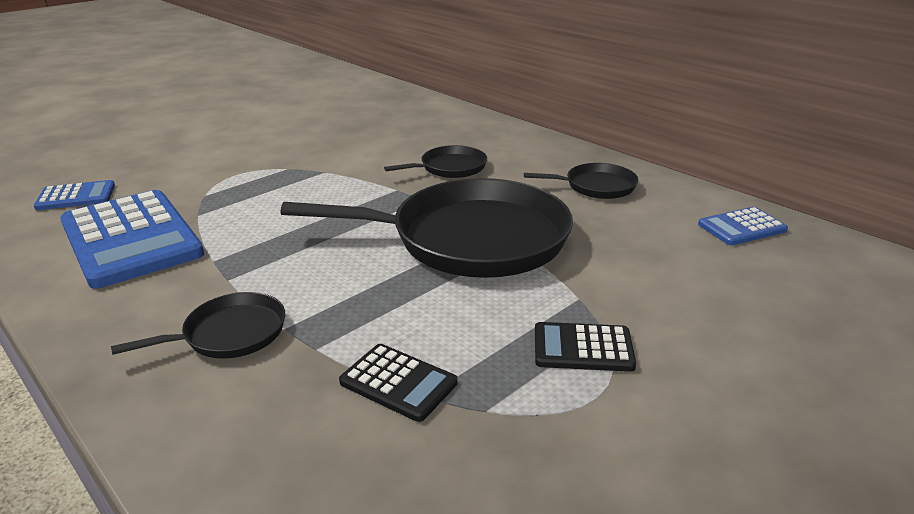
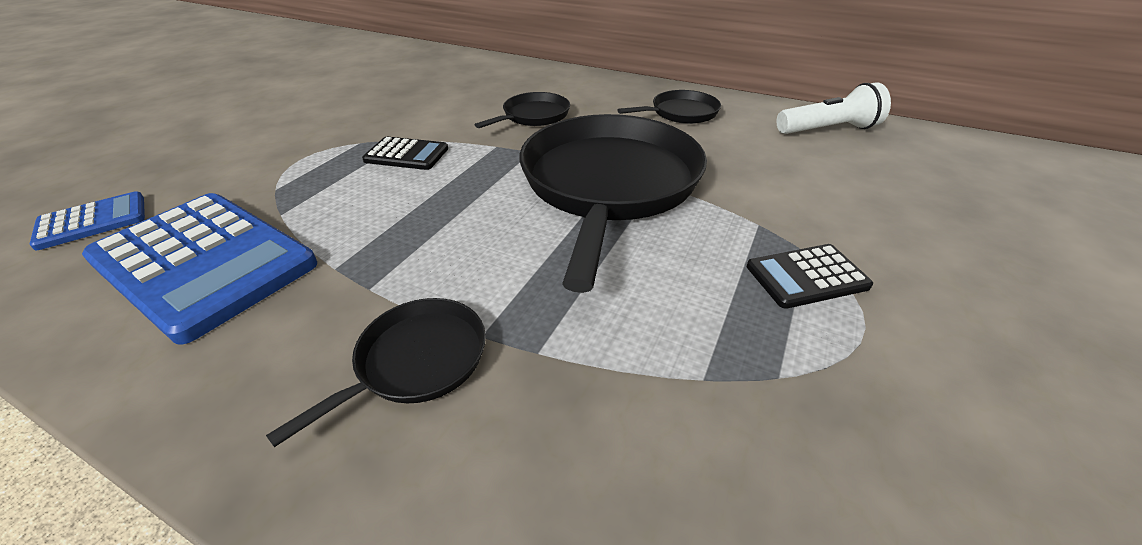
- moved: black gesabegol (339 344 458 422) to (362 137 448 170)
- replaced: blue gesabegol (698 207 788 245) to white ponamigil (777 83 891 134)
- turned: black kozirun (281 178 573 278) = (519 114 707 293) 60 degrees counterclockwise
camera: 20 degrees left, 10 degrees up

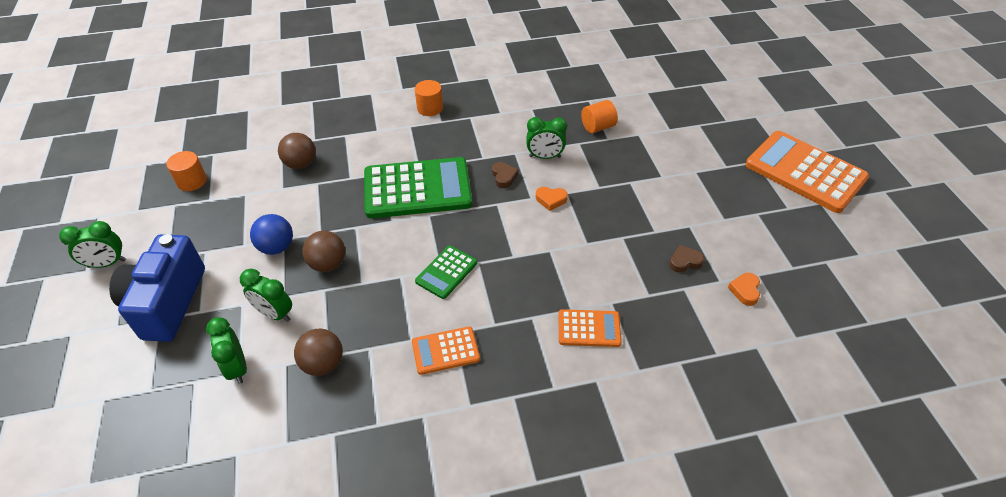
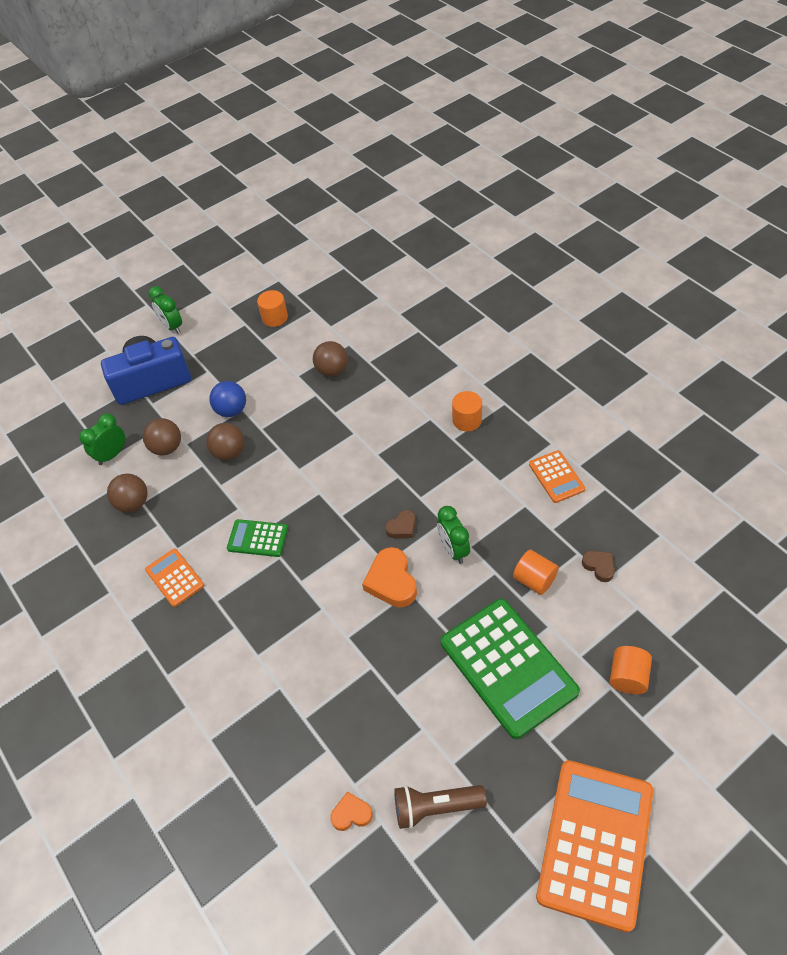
- added: brown ponamigil (394 785 487 829)
- added: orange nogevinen (610 646 652 694)
- moved: green gesabegol (364 157 472 219) to (441 599 580 739)
- moved: orange gesabegol (558 309 622 347) to (529 450 585 503)
- moved: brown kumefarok (669 245 705 273) to (582 551 615 582)
- replaced: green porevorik (240 269 292 322) to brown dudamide (143 418 181 455)
- resized: orange kumefarok (536 187 568 211) = (362 547 417 608) x1.74
camera: 70 degrees right, 5 degrees up

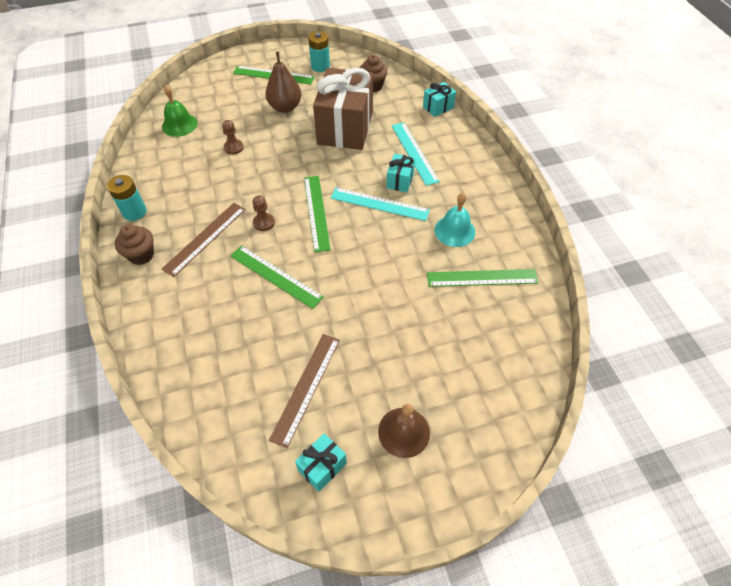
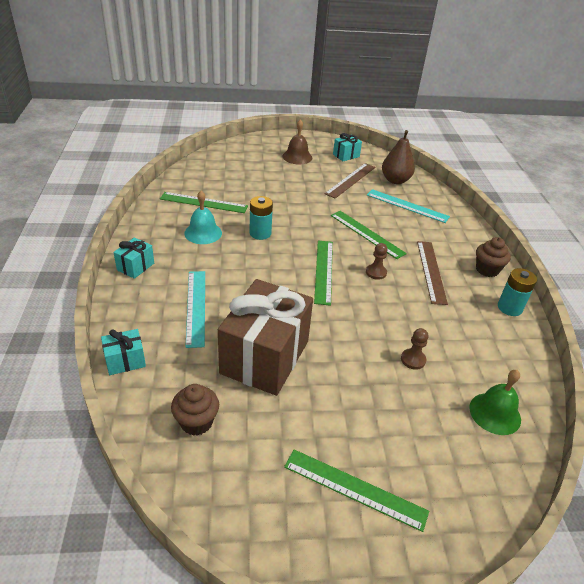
- moved: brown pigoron (265 52 302 113) to (382 130 415 184)
- moved: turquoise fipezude (308 31 330 72) to (250 196 273 240)
- moved: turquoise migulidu (331 187 430 221) to (367 189 450 223)
- moved: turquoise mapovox (386 154 415 193) to (113 238 154 279)
- turned: brown migulidu (162 203 246 277) = (417 241 448 305) 45 degrees counterclockwise
camera: 170 degrees left, 15 degrees down

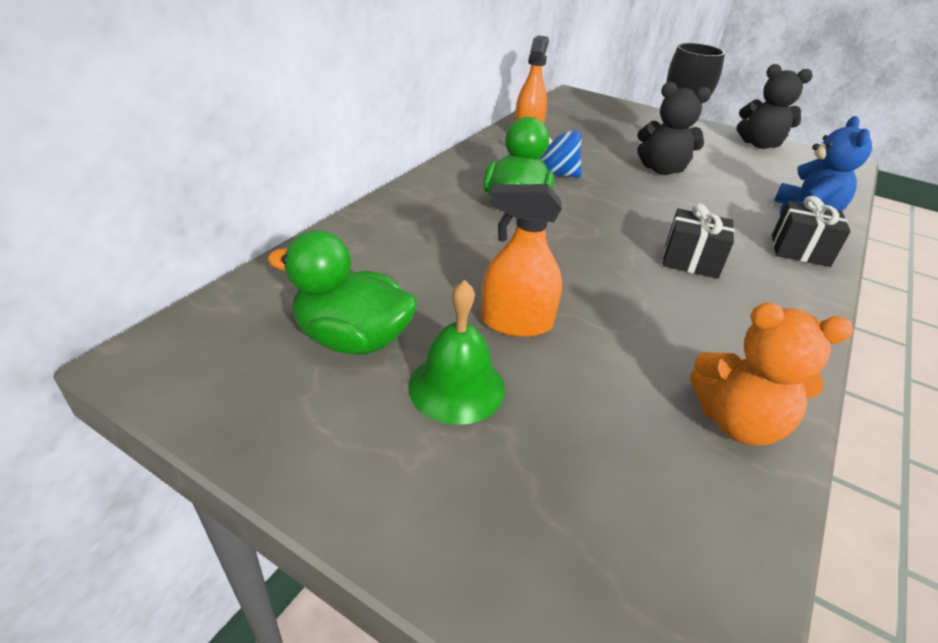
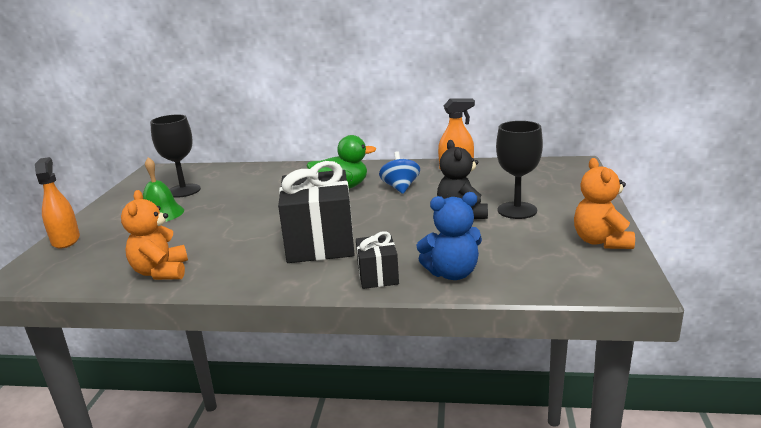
- moved: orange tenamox (481 184 562 337) to (35 157 80 249)
- replaced: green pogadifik (267 230 418 355) to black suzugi (150 114 201 198)
- recoloured: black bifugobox (737 64 813 149) to orange bifugobox (574 158 635 249)
- resized: black mapovox (663 203 734 279) = (278 161 355 263) x2.00
camera: 70 degrees right, 15 degrees down

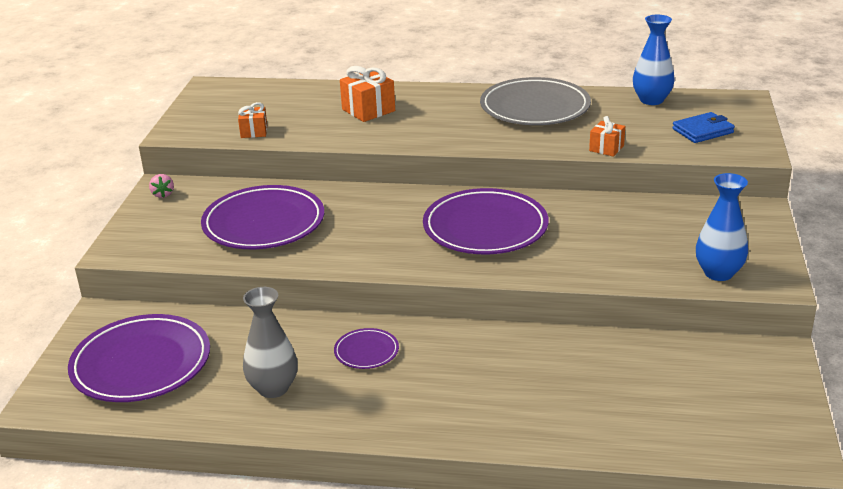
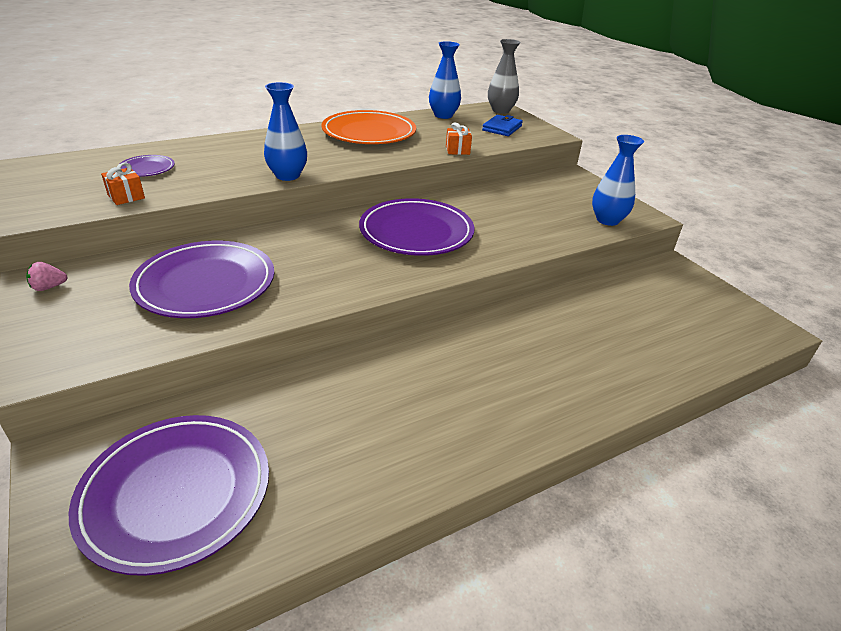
- removed: orange mapovox (340 66 395 122)
- added: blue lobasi (264 82 307 181)
- moved: grey lobasi (243 287 298 398) to (488 39 521 114)
- moved: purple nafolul (334 328 399 369) to (120 155 175 177)
- recoloured: grey nafolul (480 77 591 125) to orange nafolul (321 110 416 144)
- turned: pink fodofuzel (149 174 174 198) = (26 262 68 291) 120 degrees clockwise
camera: 40 degrees left, 5 degrees up

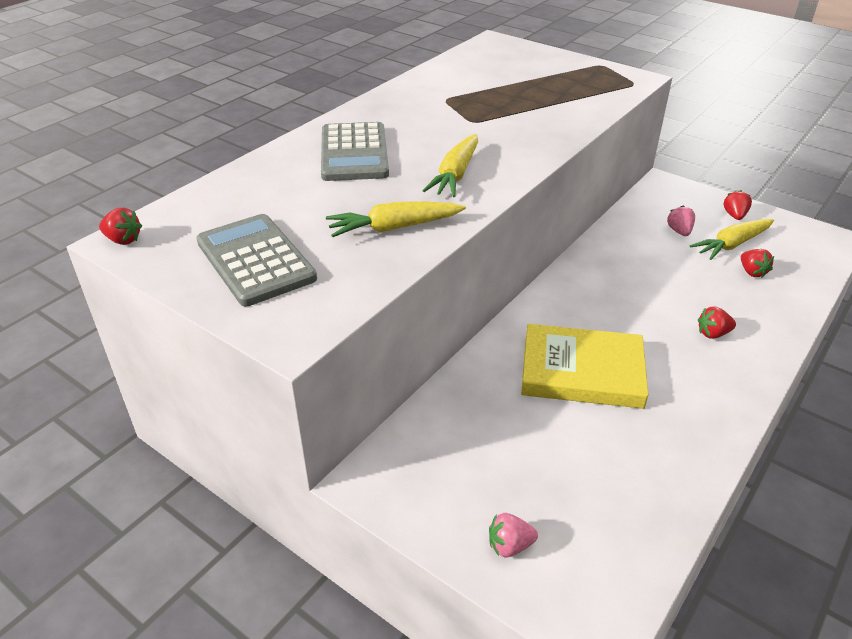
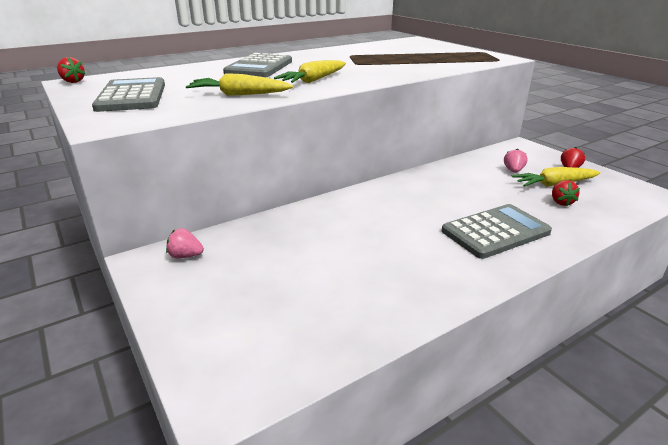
- removed: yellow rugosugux (521 324 648 409)
- moved: pink fodofuzel (489 513 538 557) to (166 228 204 258)
- replaced: red fodofuzel (698 306 736 339) to grey gesabegol (442 204 552 259)
camera: 20 degrees right, 10 degrees down

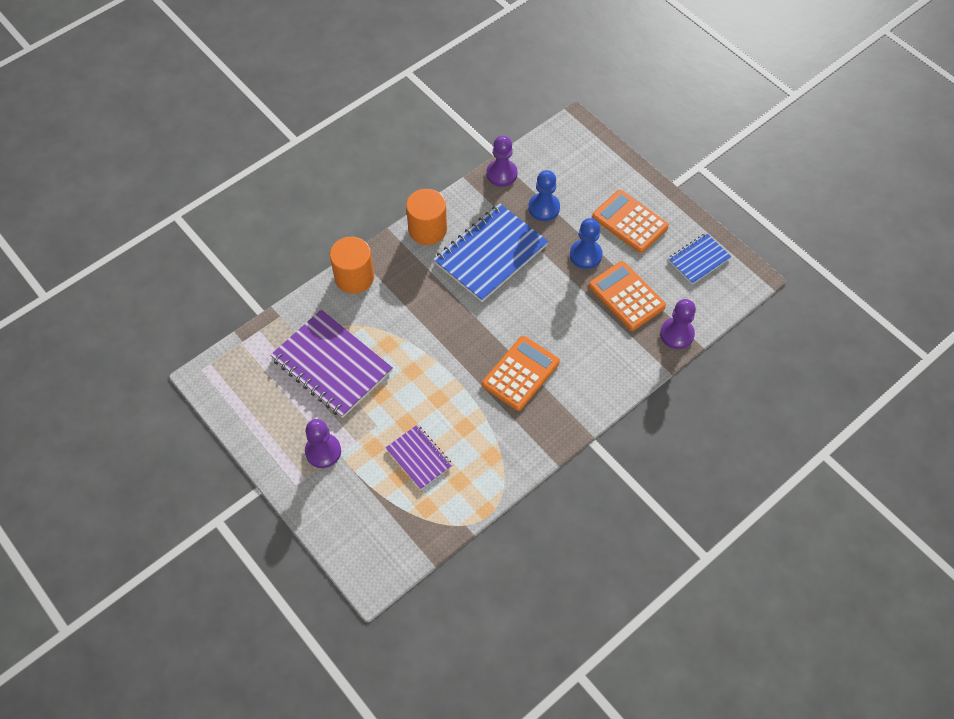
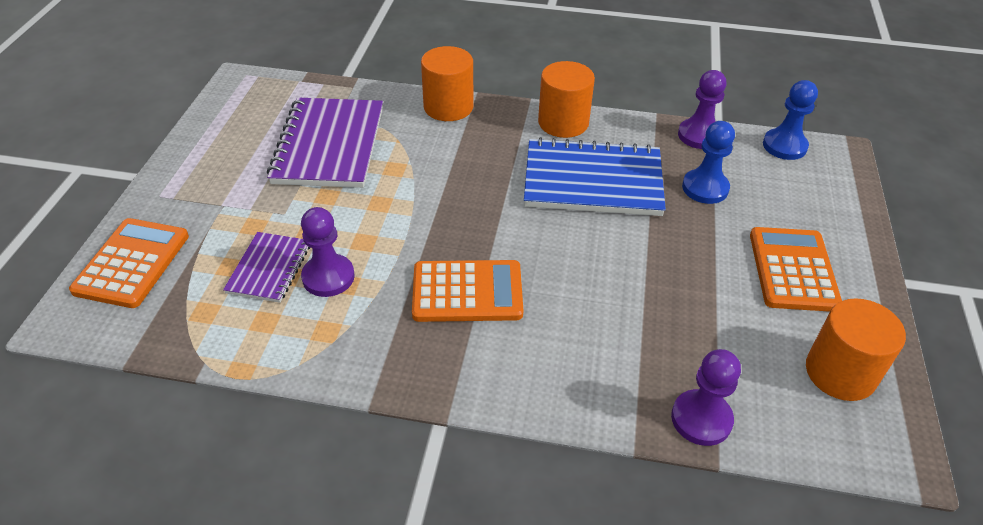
- moved: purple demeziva (305 419 341 468) to (301 207 355 297)
- moved: blue demeziva (570 218 603 269) to (763 80 818 160)
- moved: orange gesabegol (589 261 666 331) to (69 218 189 308)
- replaced: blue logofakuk (668 233 731 284) to orange nogevinen (806 298 906 401)
camera: 50 degrees right, 15 degrees down

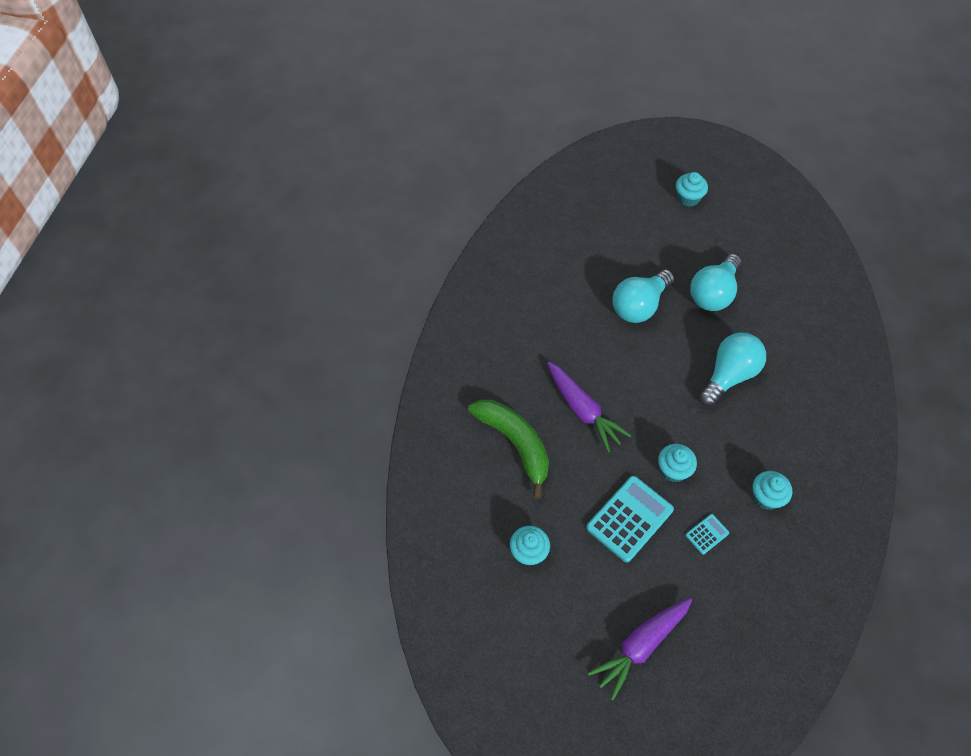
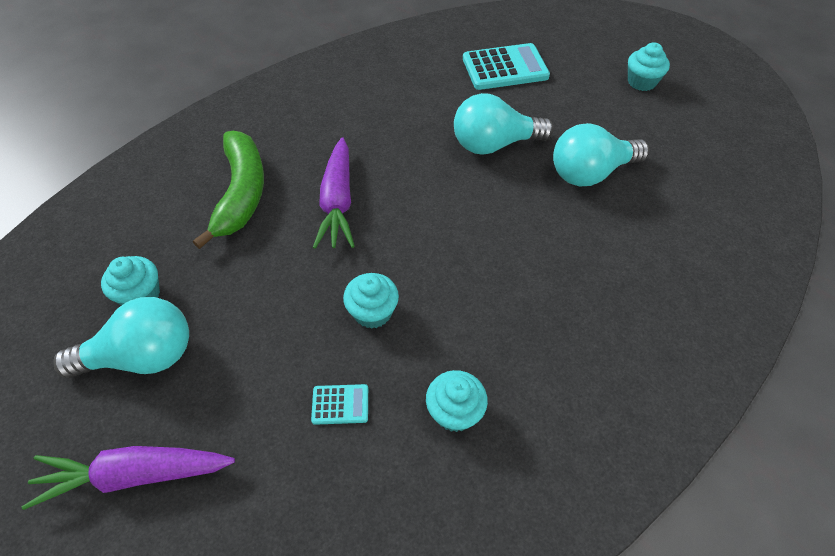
- moved: turquoise gesabegol (586 476 674 562) to (463 43 550 90)
- moved: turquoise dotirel (699 333 766 406) to (54 297 189 378)
camera: 35 degrees right, 5 degrees down

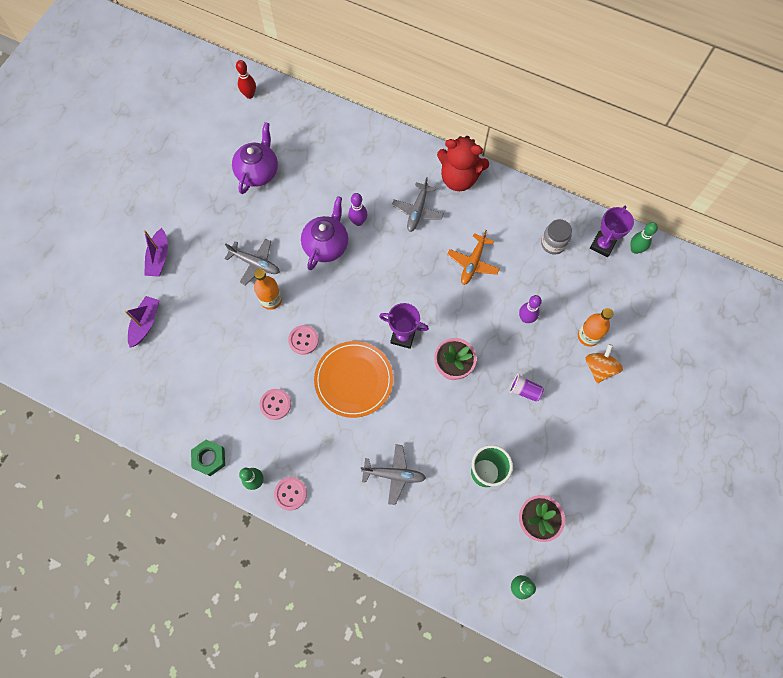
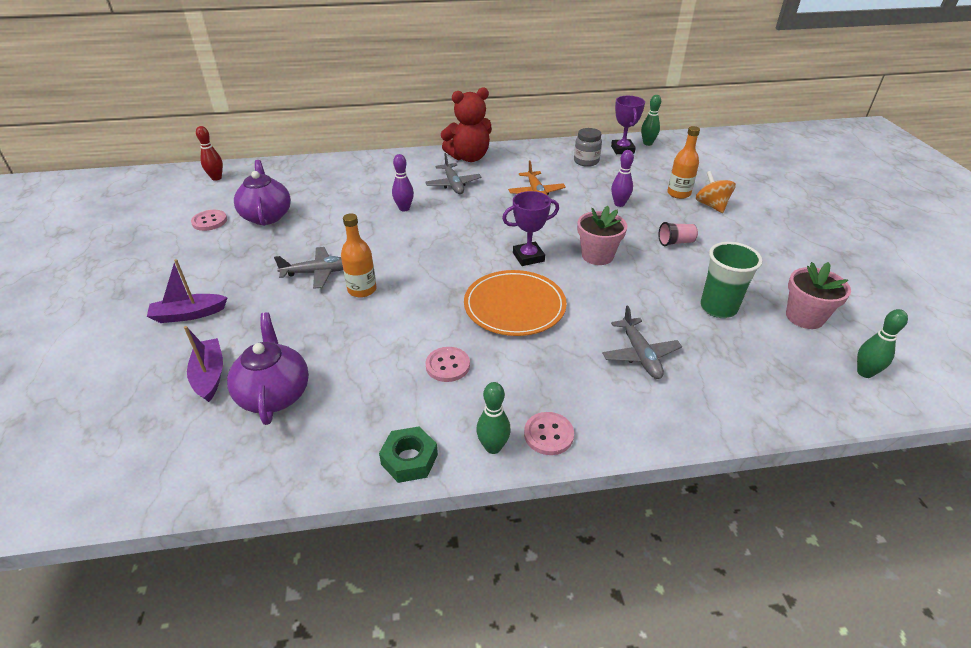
- moved: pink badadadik (288 325 319 355) to (191 210 227 231)
- moved: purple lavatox (301 196 348 270) to (227 312 309 425)
- recoloured: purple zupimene (510 373 544 402) to pink zupimene (658 222 698 246)
- turned: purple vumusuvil (144 228 168 277) = (147 259 228 323) 105 degrees clockwise
- turned: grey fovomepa (361 444 426 505) = (602 306 682 379) 105 degrees clockwise
camera: 35 degrees left, 30 degrees down

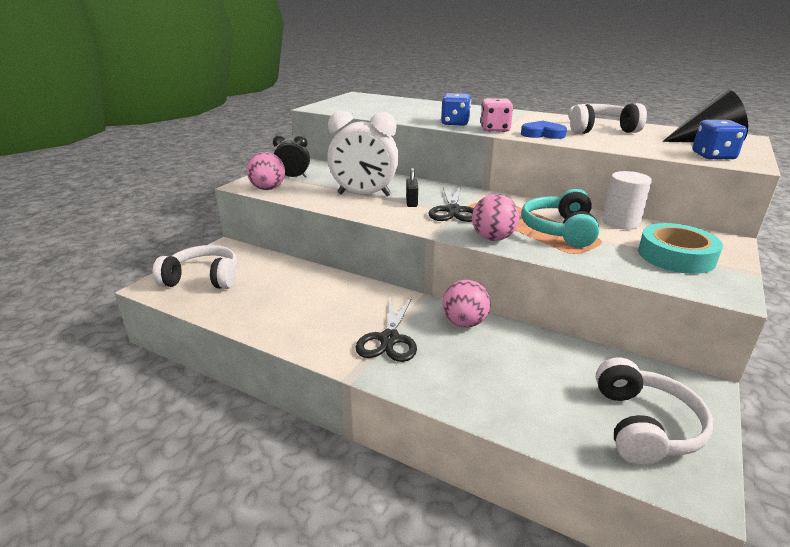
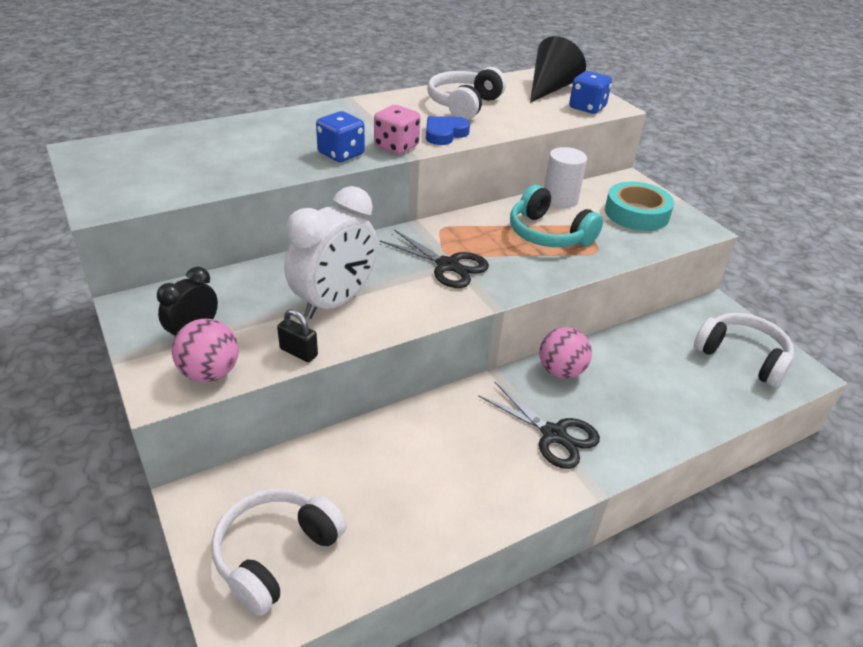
- removed: pink dudamide (472 194 519 241)
- moved: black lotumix (406 168 418 207) to (277 309 318 362)
camera: 60 degrees left, 10 degrees up

